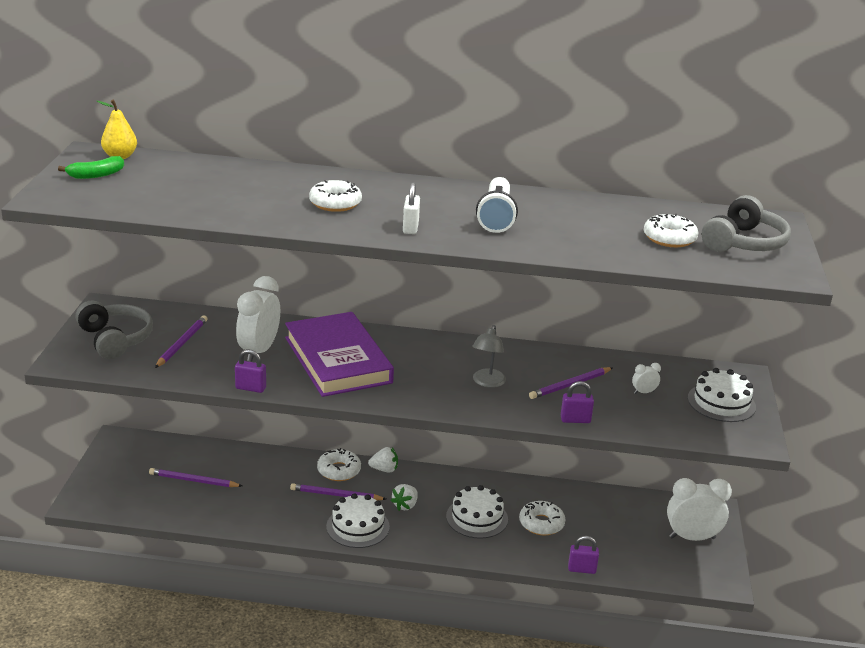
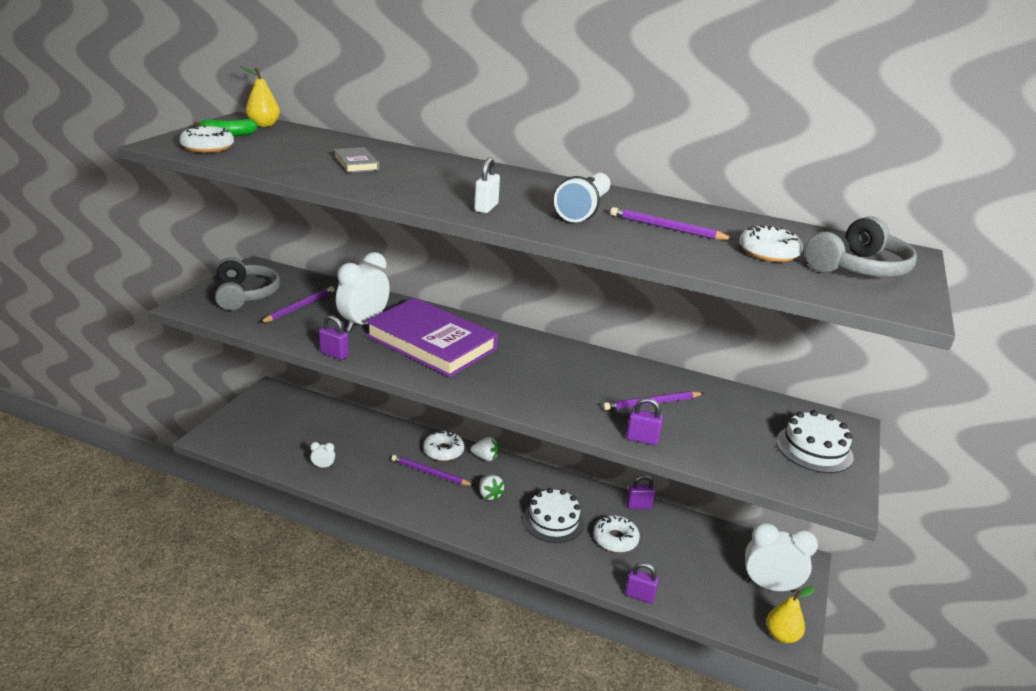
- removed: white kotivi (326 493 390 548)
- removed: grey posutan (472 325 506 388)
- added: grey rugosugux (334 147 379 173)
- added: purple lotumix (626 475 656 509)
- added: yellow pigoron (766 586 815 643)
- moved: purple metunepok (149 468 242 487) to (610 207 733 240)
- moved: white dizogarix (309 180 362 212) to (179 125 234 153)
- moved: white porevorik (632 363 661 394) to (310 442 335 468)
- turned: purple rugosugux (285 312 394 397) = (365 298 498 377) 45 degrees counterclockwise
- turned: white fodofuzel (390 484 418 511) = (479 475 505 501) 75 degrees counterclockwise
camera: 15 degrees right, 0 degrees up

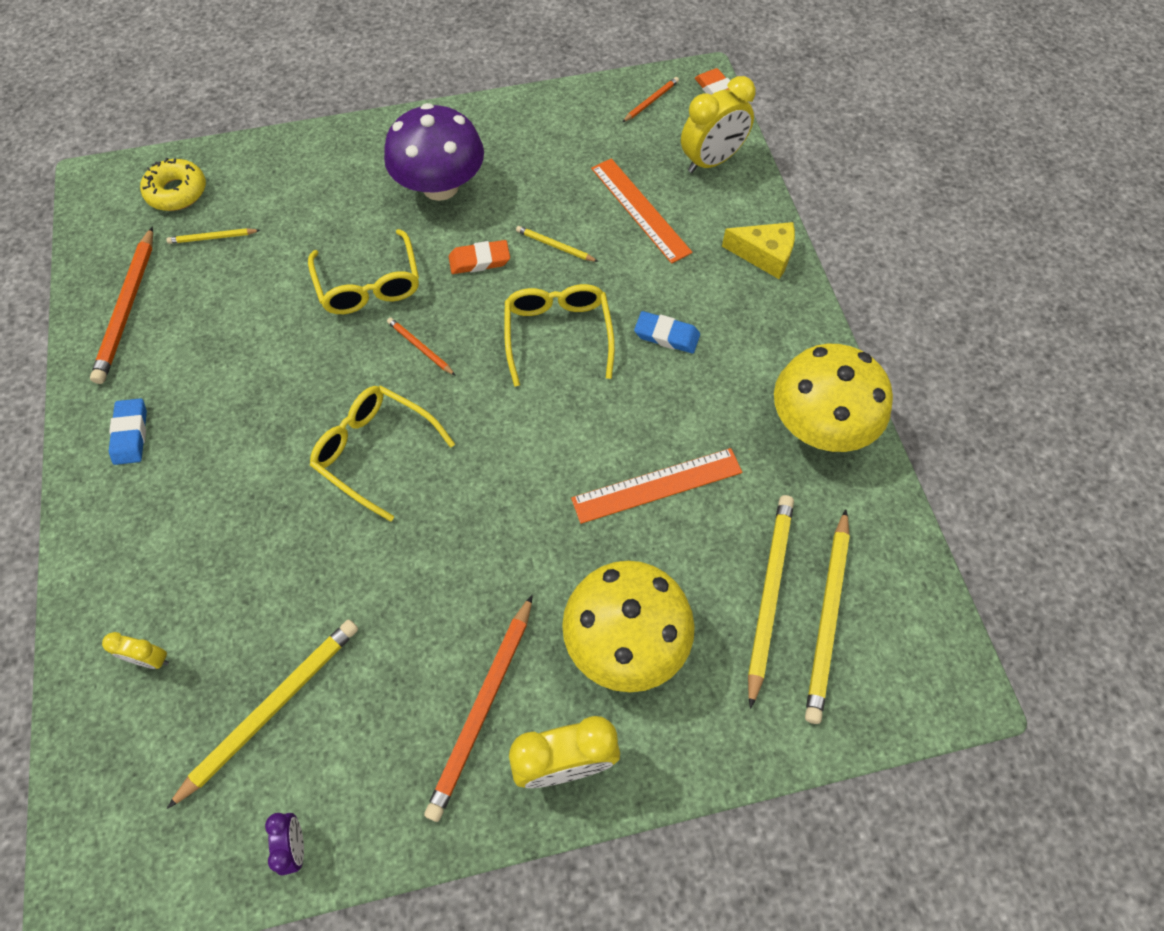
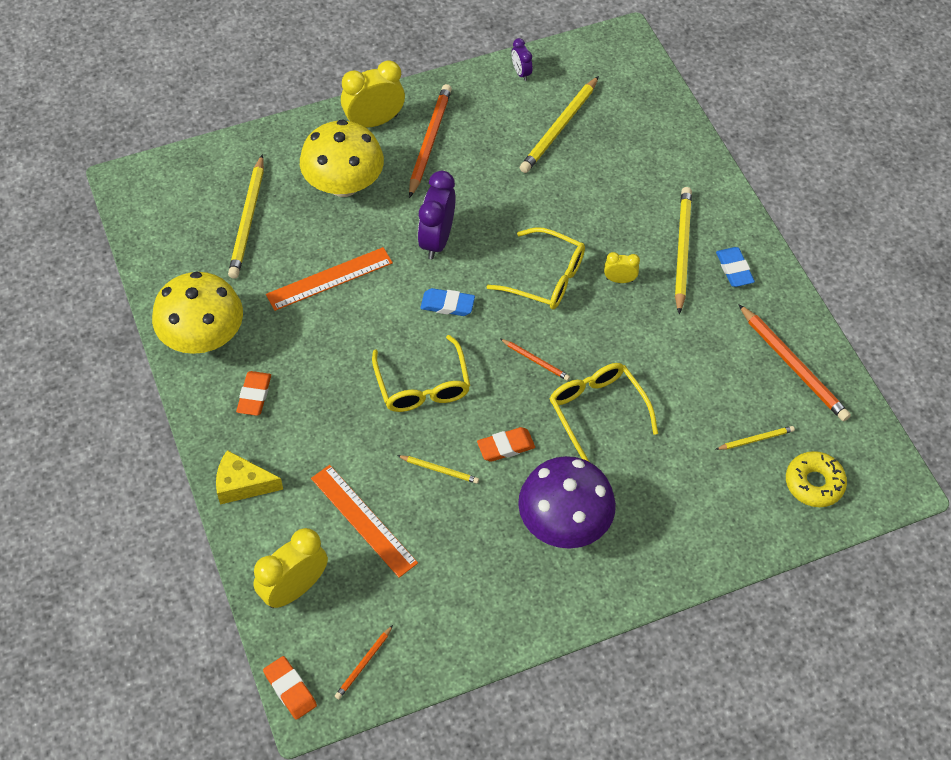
- added: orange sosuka (236 371 271 416)
- added: purple porevorik (418 171 456 259)
- moved: yellow porevorik (102 632 169 669) to (604 252 640 283)
- moved: blue sosuka (634 311 700 353) to (420 288 475 316)
- moved: yellow metunepok (805 509 850 724) to (675 187 692 314)
- turned: orange metunepok (90 227 153 384) = (738 304 851 421) 150 degrees clockwise
camera: 170 degrees right, 5 degrees down

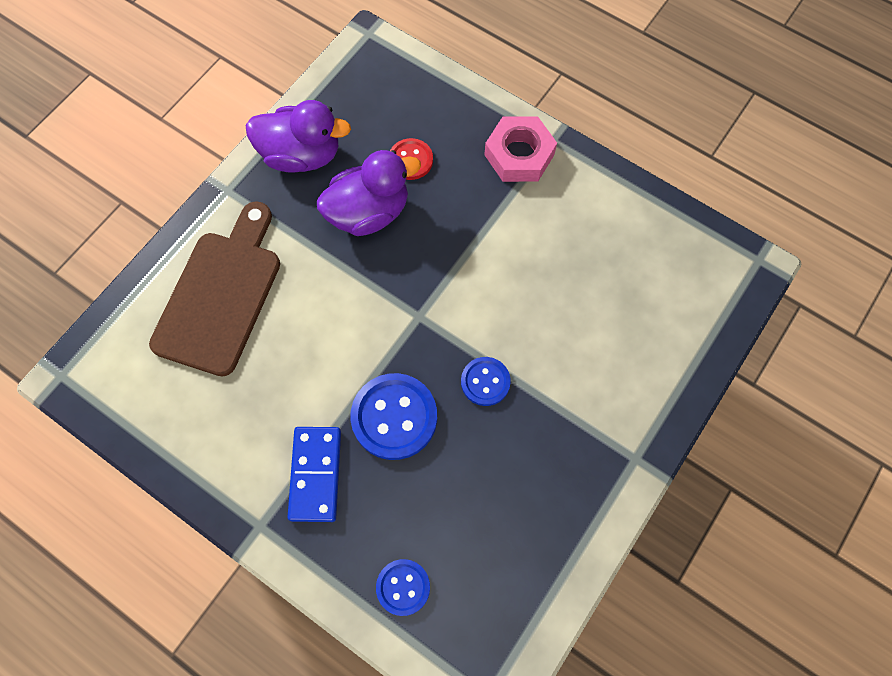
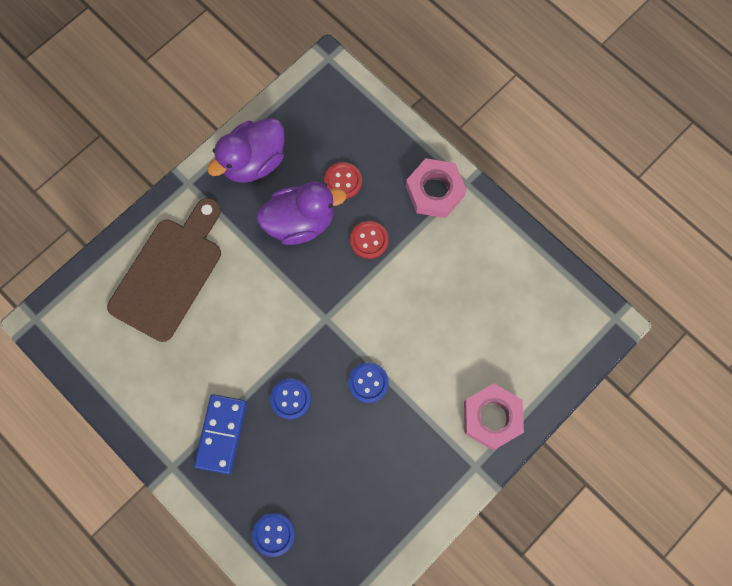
- added: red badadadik (350 221 388 259)
- added: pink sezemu (464 384 524 450)
- turned: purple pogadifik (245 100 351 173) = (207 118 285 183) 120 degrees clockwise
- resized: blue badadadik (350 373 437 460) = (270 379 311 420) x0.58
camera: 10 degrees right, 5 degrees up

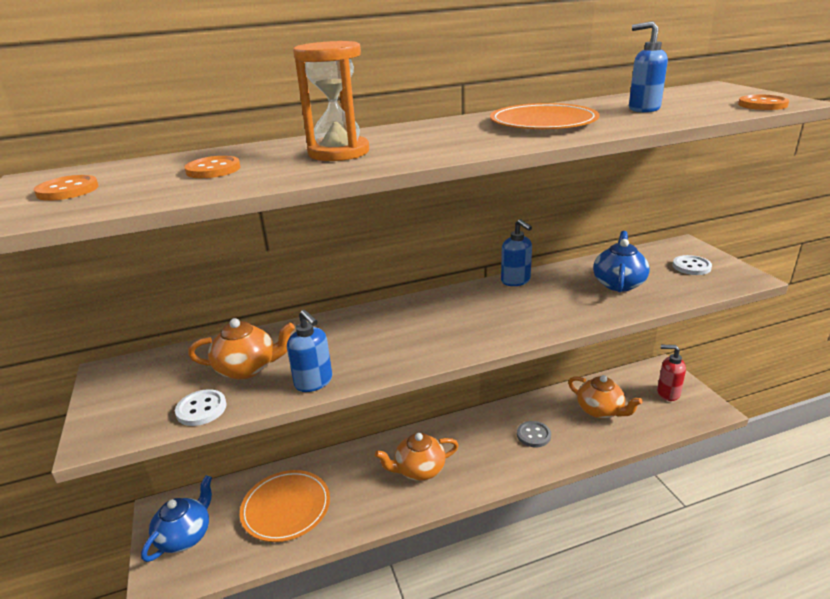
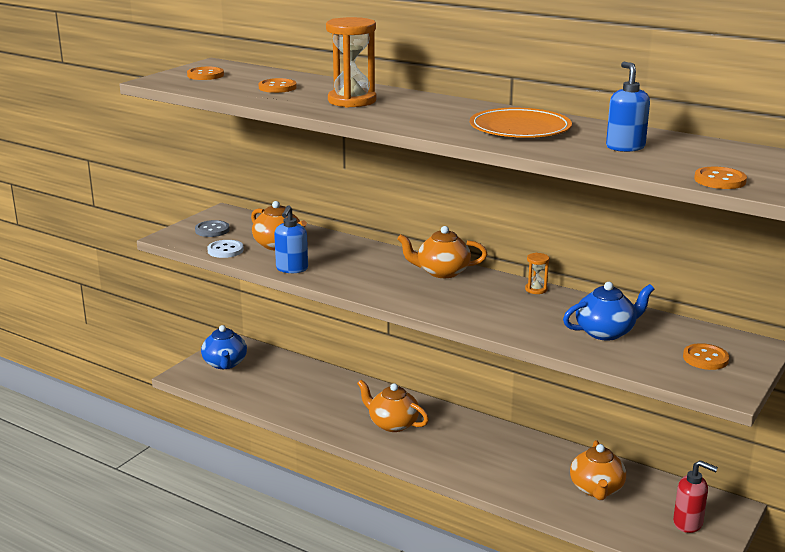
- removed: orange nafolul (240 470 330 542)
- added: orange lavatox (397 226 487 278)
- moved: grey badadadik (517 421 551 447) to (195 220 230 237)
- replaced: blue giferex (501 219 532 286) to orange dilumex (525 253 550 294)
- recoloured: white badadadik (673 255 712 275) to orange badadadik (683 343 729 370)
- turned: blue lavatox (141 475 212 562) = (201 325 247 369) 90 degrees clockwise
- turned: red giferex (657 345 686 401) = (673 460 718 533) 135 degrees clockwise
camera: 50 degrees right, 5 degrees down

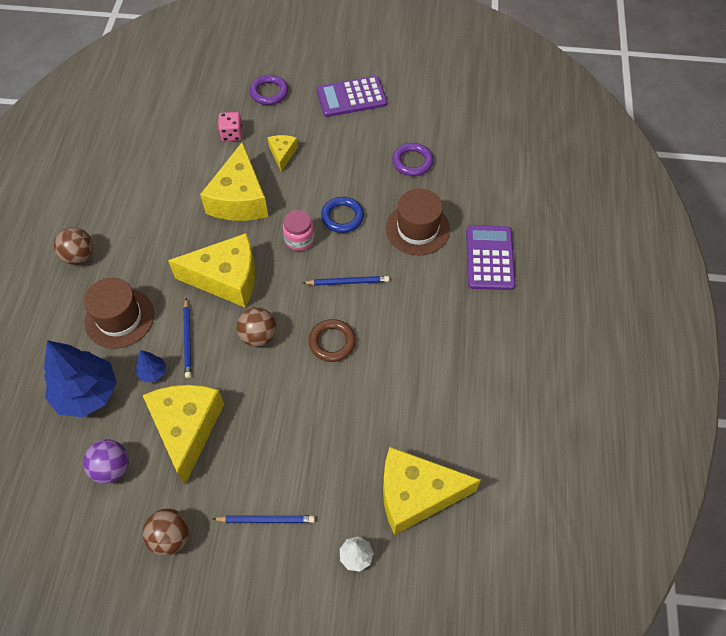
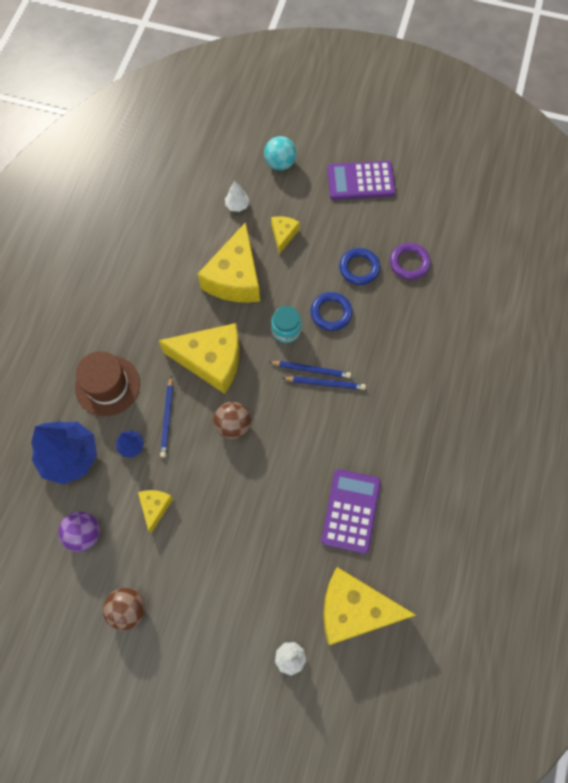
- removed: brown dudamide (54 227 93 265)
- removed: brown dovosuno (308 319 356 362)
- removed: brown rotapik (386 189 450 256)
- added: blue dovosuno (339 248 380 285)
- moved: blue metunepok (213 515 315 523) to (269 361 351 378)
- moved: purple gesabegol (466 225 515 290) to (321 469 381 554)
- replaced: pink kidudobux (218 112 242 141) to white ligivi (225 181 249 212)
- replaced: purple dovosuno (250 75 288 105) to turquoise dudamide (264 136 296 170)
- recoloured: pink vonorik (283 210 315 251) to turquoise vonorik (271 306 302 343)
- resized: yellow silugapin (143 385 224 484) = (138 490 173 534) x0.48
camera: 10 degrees right, 10 degrees up

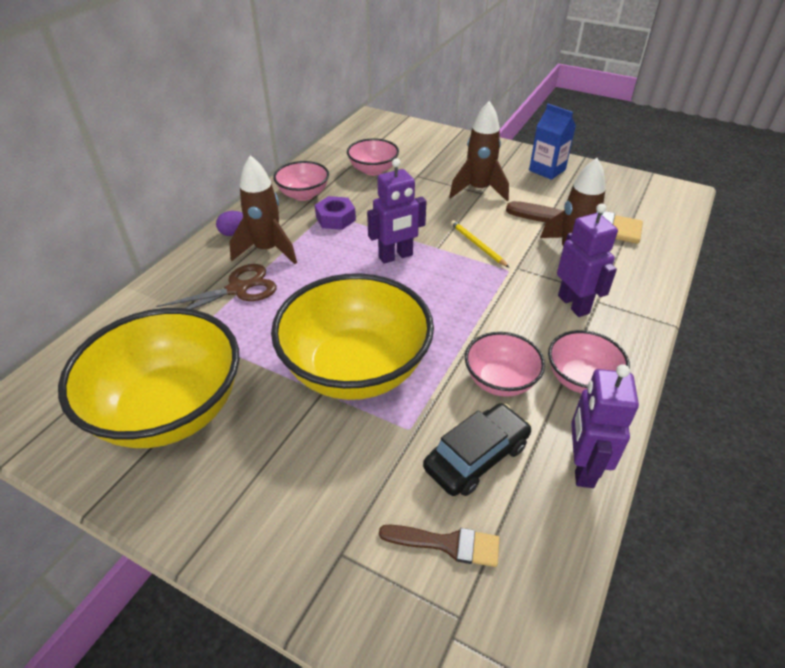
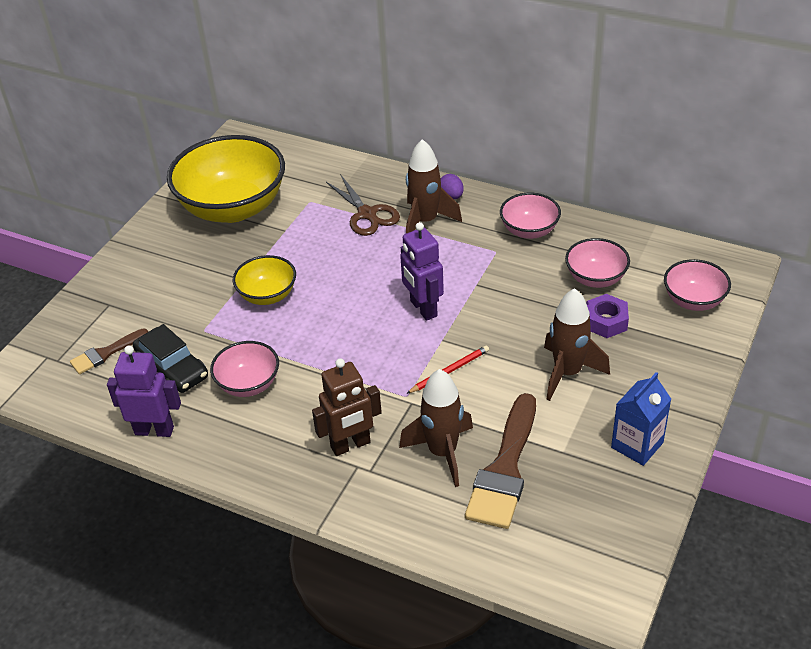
- moved: purple sezemu (315 196 356 230) to (586 294 629 338)
- moved: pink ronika (548 330 630 393) to (664 259 731 311)
- recoloured: yellow metunepok (451 220 509 268) to red metunepok (406 345 489 394)
- recoloured: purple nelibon (557 203 618 317) to brown nelibon (312 358 382 456)
- turned: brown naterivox (379 525 499 567) = (70 328 148 374) 45 degrees clockwise
- resized: yellow ronika (271 273 434 400) = (233 255 296 305) x0.50
camera: 90 degrees right, 0 degrees up

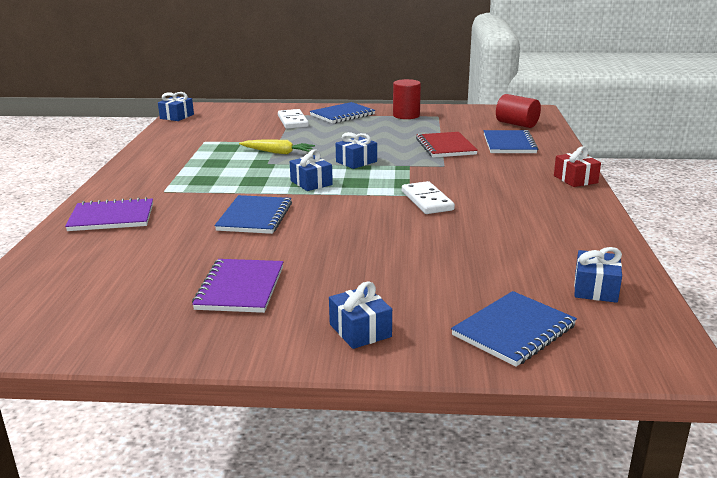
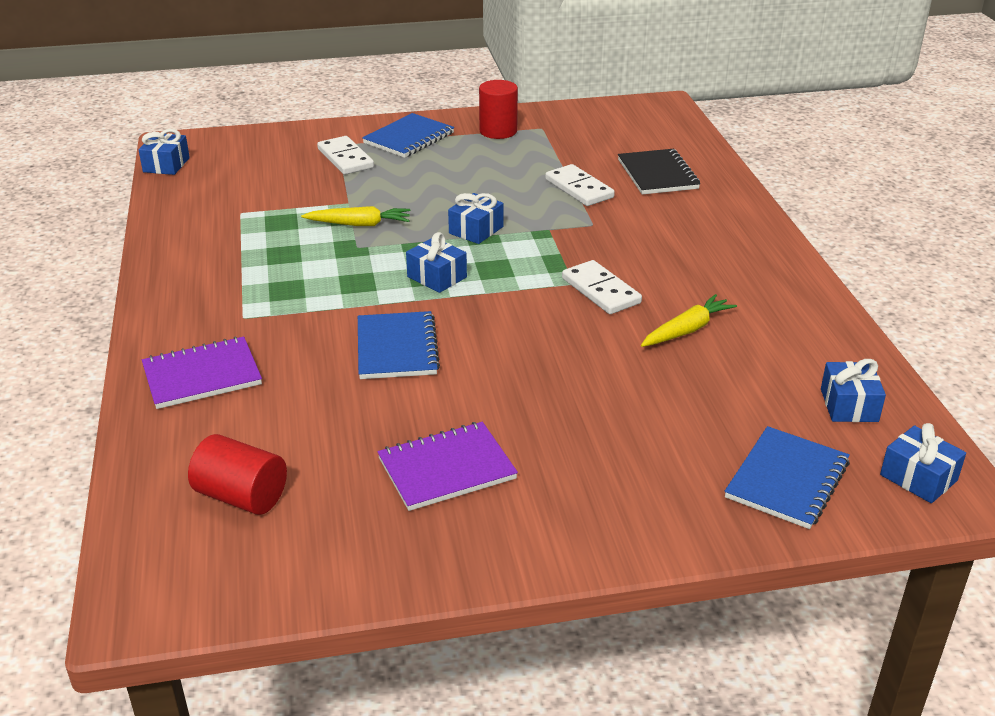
- removed: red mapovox (554 146 601 187)
- added: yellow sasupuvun (641 294 737 347)
- moved: blue mapovox (329 281 392 349) to (880 423 966 503)
- moved: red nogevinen (496 94 541 128) to (188 434 287 515)
- replaced: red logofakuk (416 132 478 158) to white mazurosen (545 164 615 206)
- recoloured: blue logofakuk (484 130 538 153) to black logofakuk (618 149 700 195)
- turned: purple logofakuk (192 259 283 313) = (377 422 518 511) 75 degrees clockwise
camera: 15 degrees left, 10 degrees up

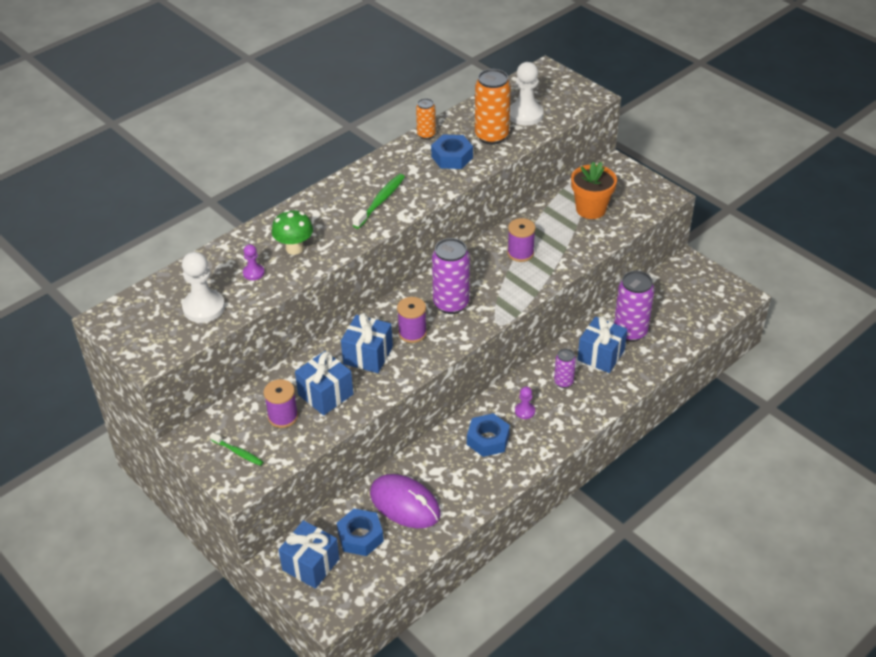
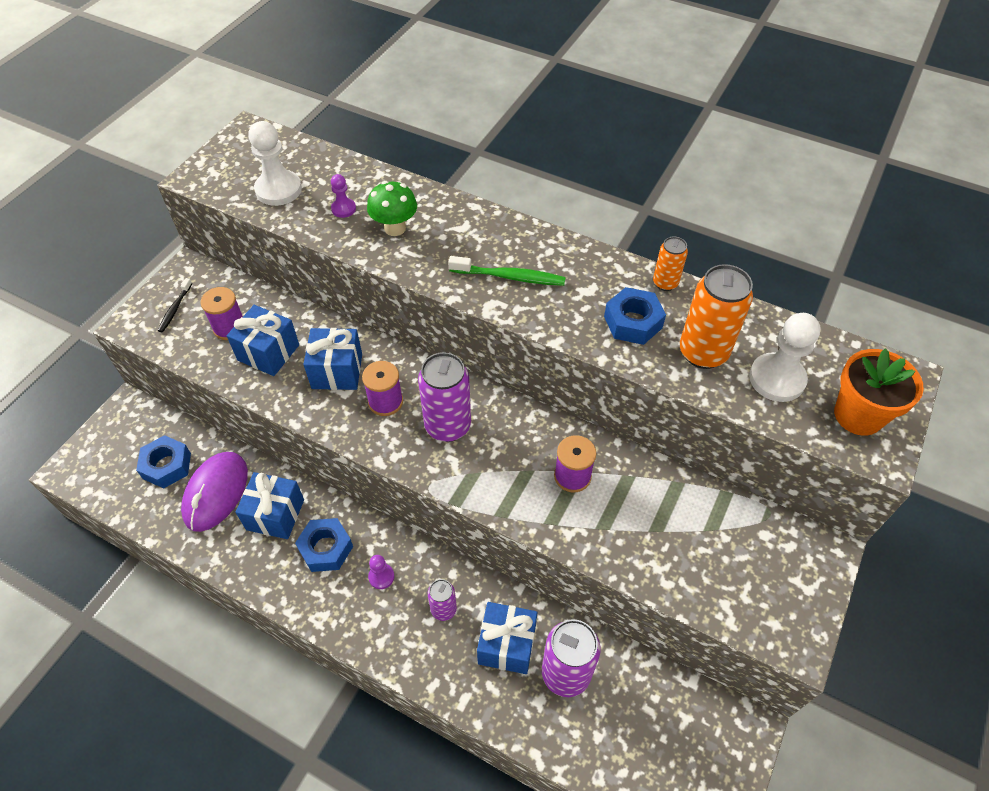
- moved: blue mapovox (279 520 340 589) to (235 472 304 539)
- moved: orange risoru (571 162 617 219) to (834 348 924 436)
- recoloured: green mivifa (210 433 263 466) to black mivifa (158 278 192 332)
camera: 70 degrees right, 10 degrees up

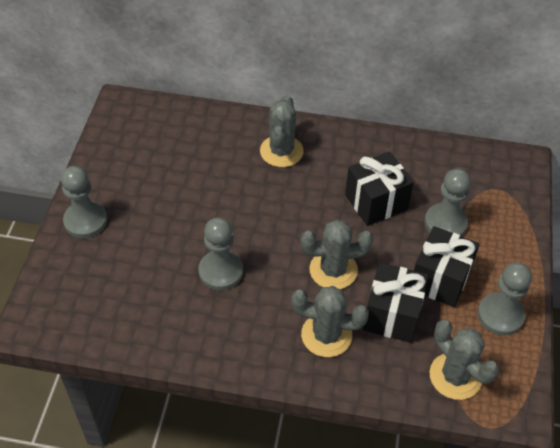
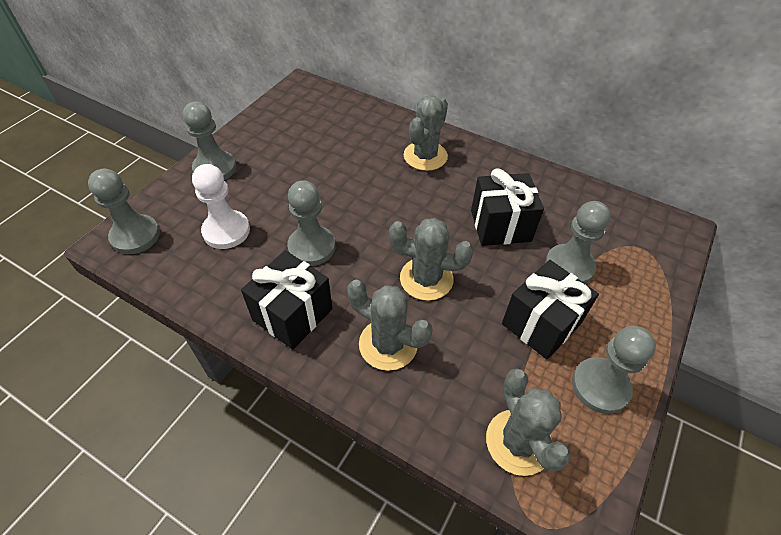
- added: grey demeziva (88 169 160 254)
- added: white demeziva (192 164 250 249)
- moved: black mapovox (363 263 428 343) to (241 250 333 349)
camera: 20 degrees right, 0 degrees up

